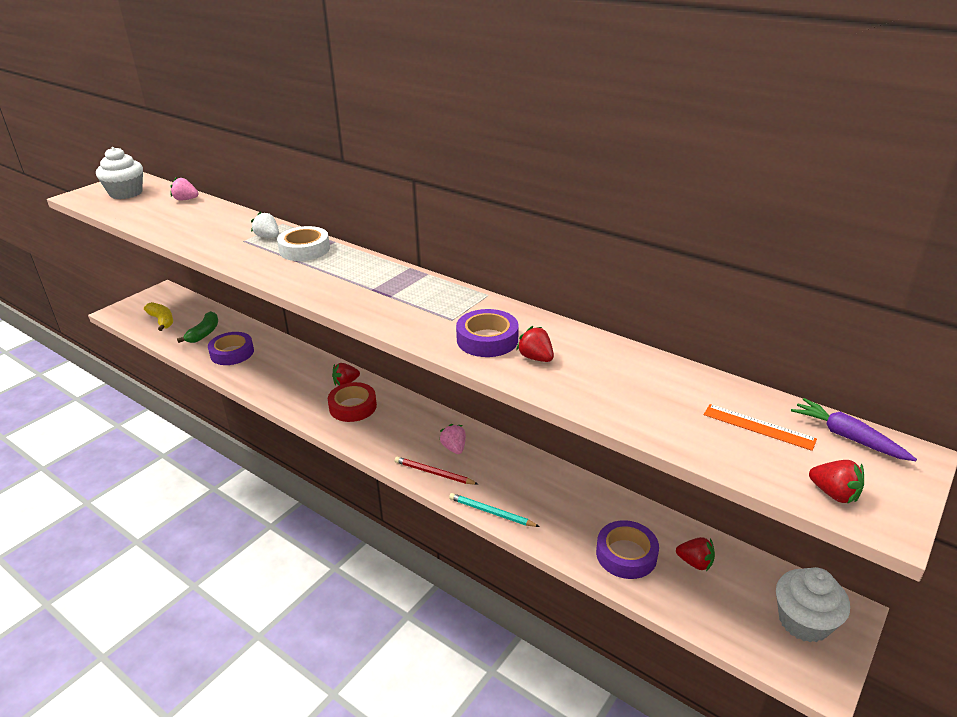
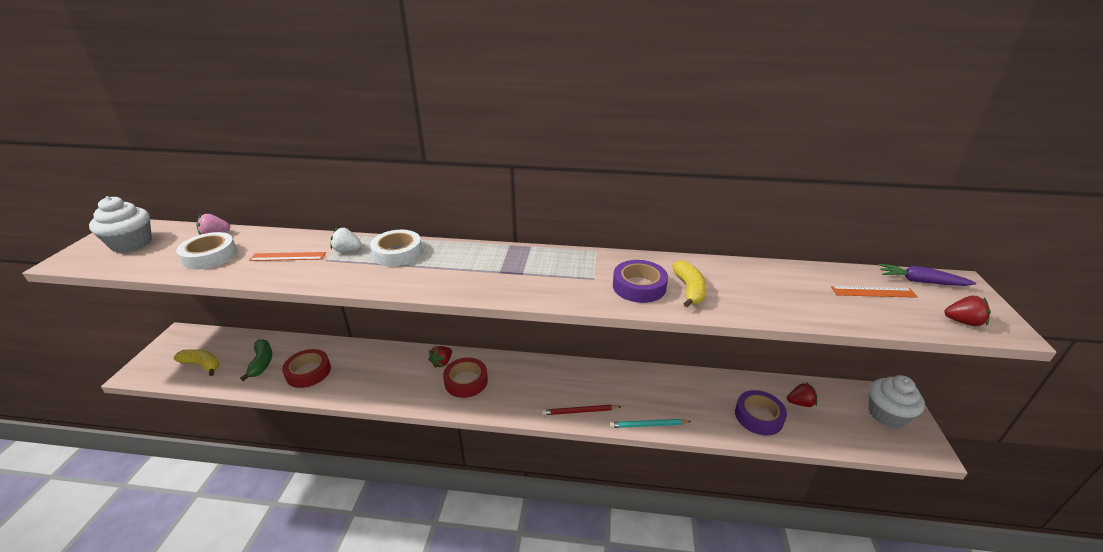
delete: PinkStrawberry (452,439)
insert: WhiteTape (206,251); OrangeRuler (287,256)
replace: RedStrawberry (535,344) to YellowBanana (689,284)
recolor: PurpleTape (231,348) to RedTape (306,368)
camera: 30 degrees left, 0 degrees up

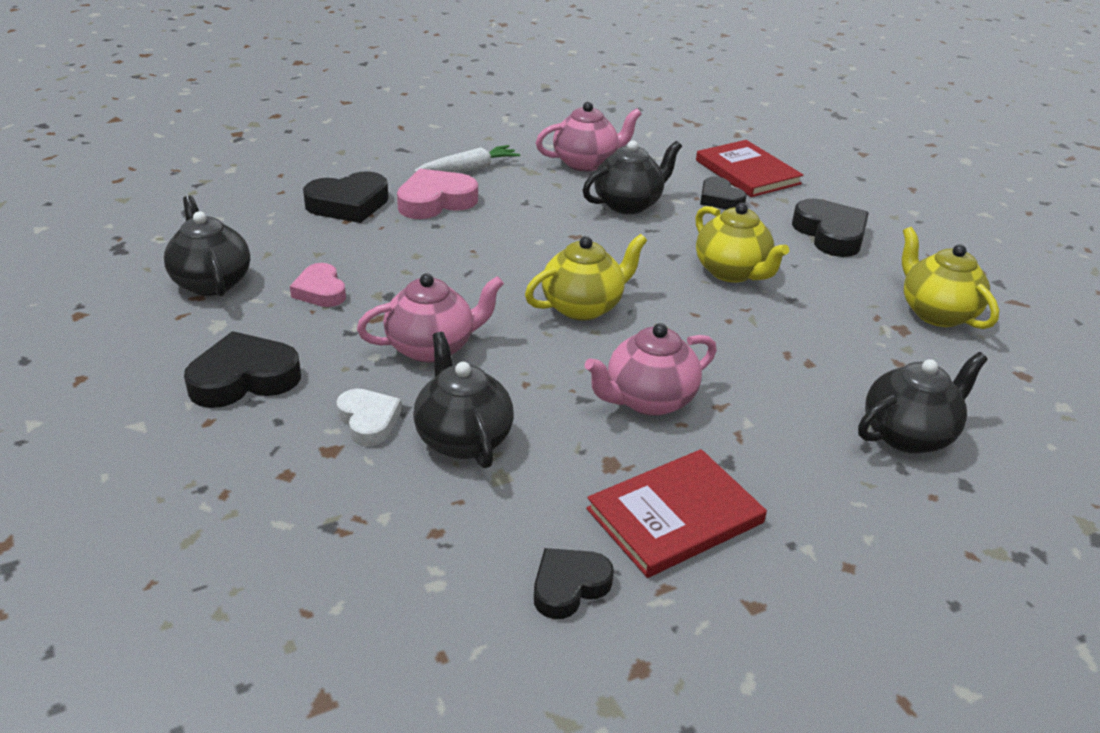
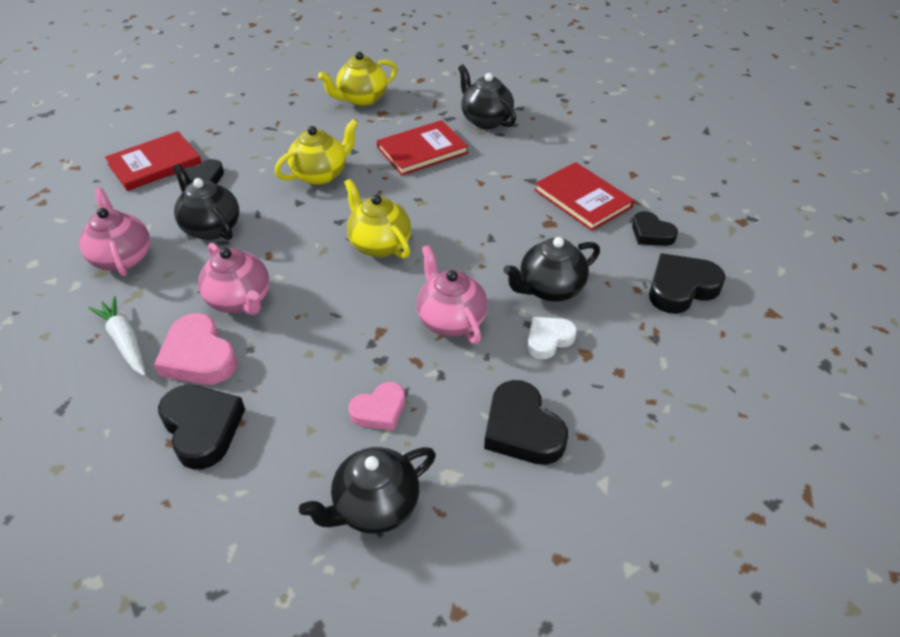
insert: RedBook (422,147)
move: PinkTeapot (651,369) to (233,279); BlackHeart (830,227) to (687,283)
camera: 95 degrees left, 10 degrees up

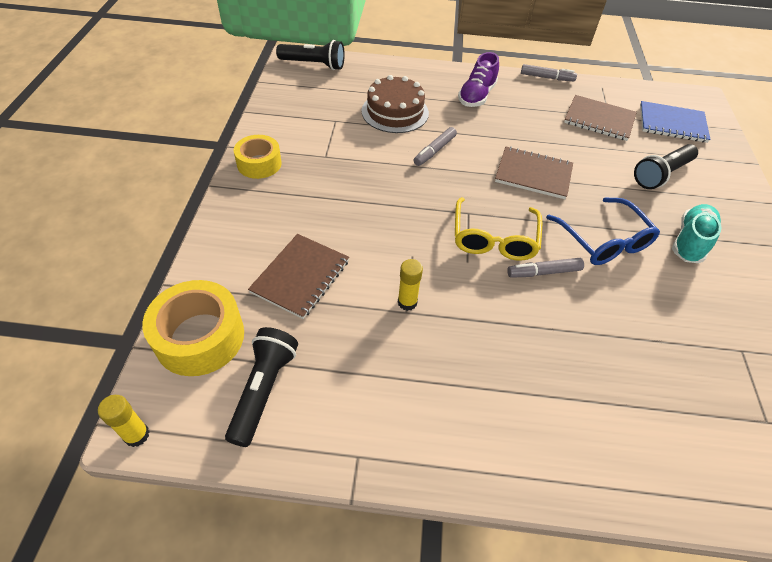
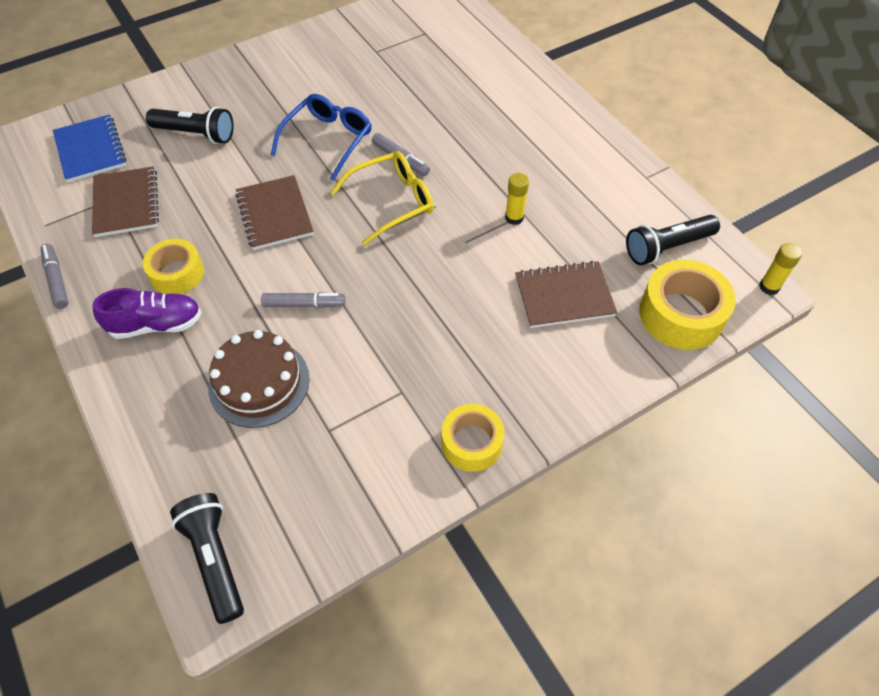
delete: TurquoiseShoe (697,233)
insert: YellowTape (173,266)
camera: 125 degrees left, 5 degrees up

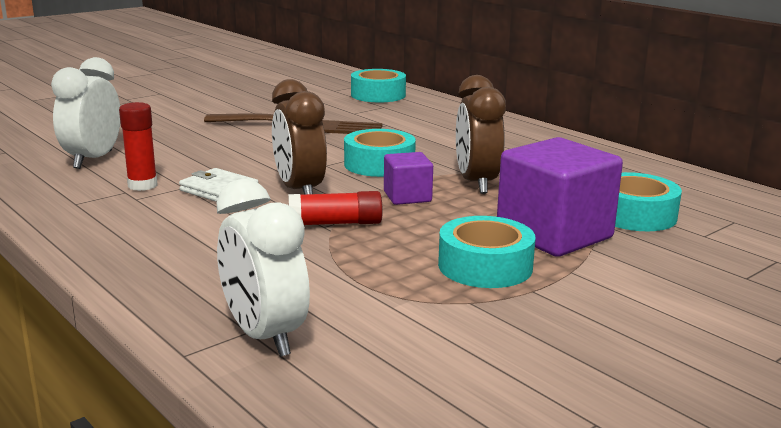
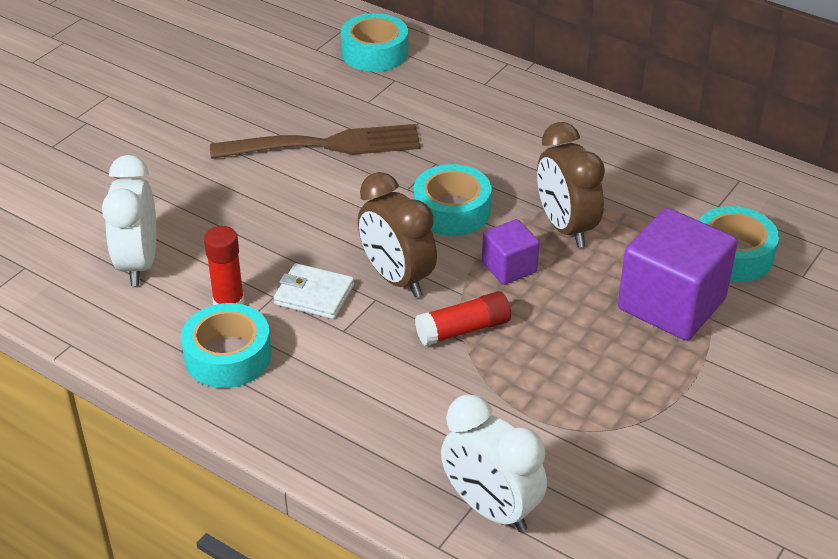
move: TurquoiseTape (487,252) to (226,345)
camera: 15 degrees left, 20 degrees up

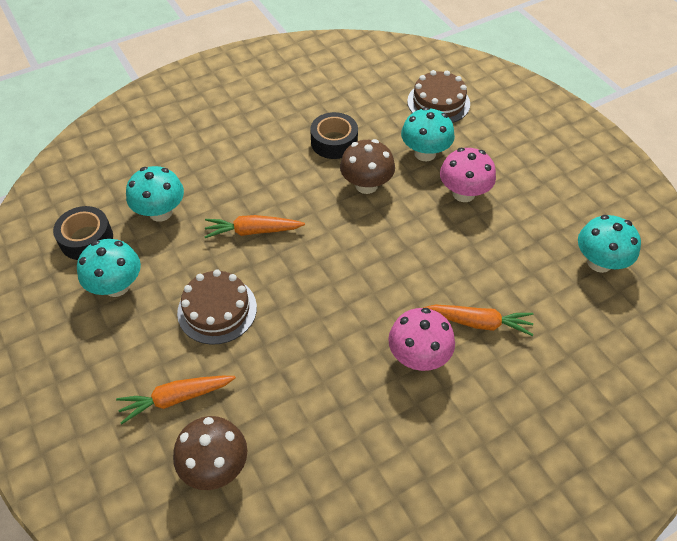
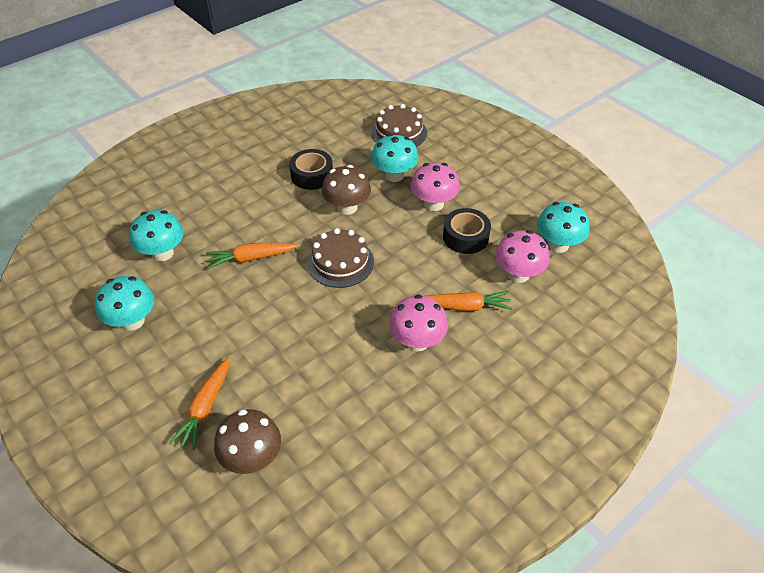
insert: PinkMushroom (522,256)
move: BlackTape (83,233) to (467,231); BrownCake (217,307) to (340,258)
rotate: OrangeCarrot (176,400) = (199,403) 45 degrees counterclockwise
camera: 10 degrees left, 5 degrees down

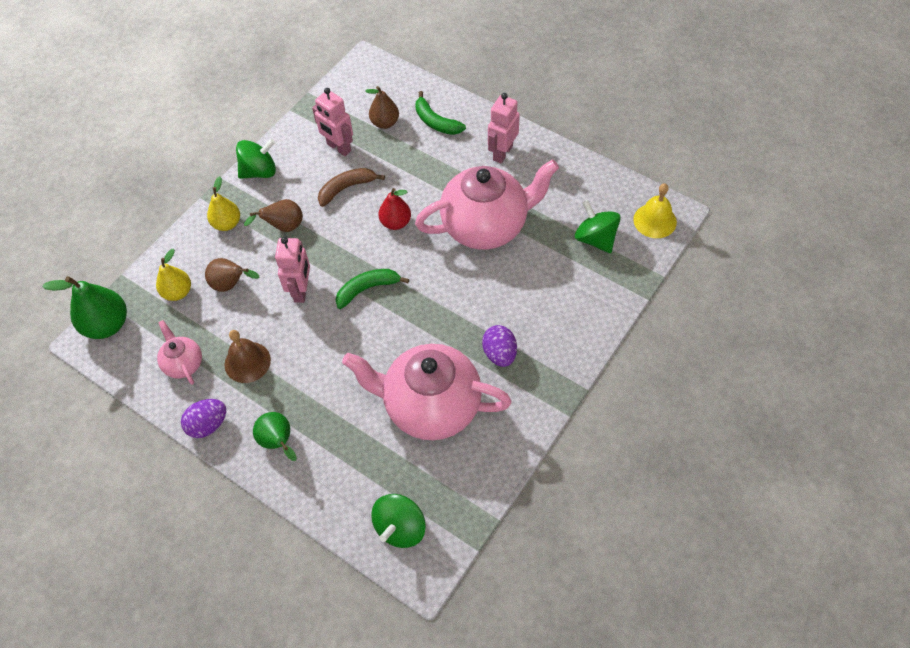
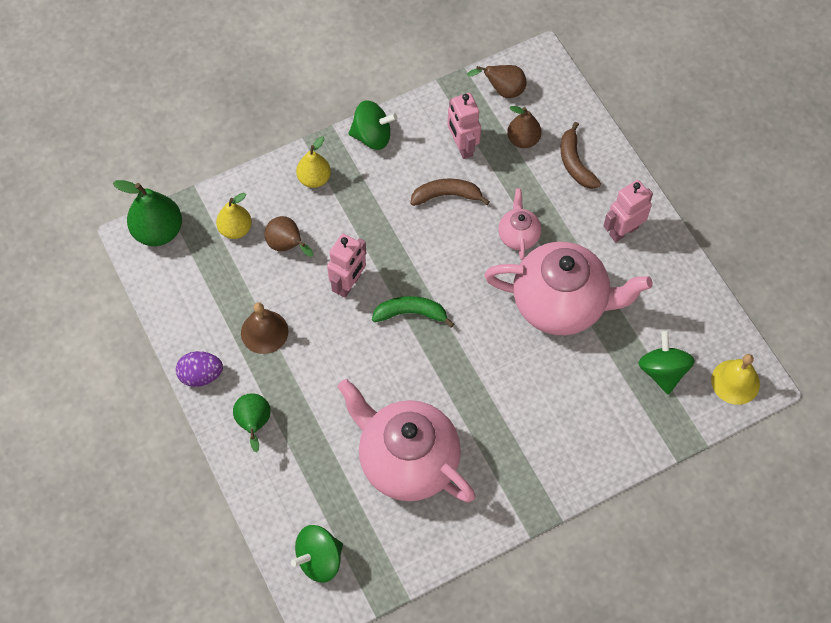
delete: RedPear (394,209); PurpleEgg (499,346)
move: PinkTeapot (179,352) to (519,224); BrownPear (273,215) to (496,81)
recolor: GreenBanana (440,113) to BrownBanana (581,155)
camera: 25 degrees right, 5 degrees up

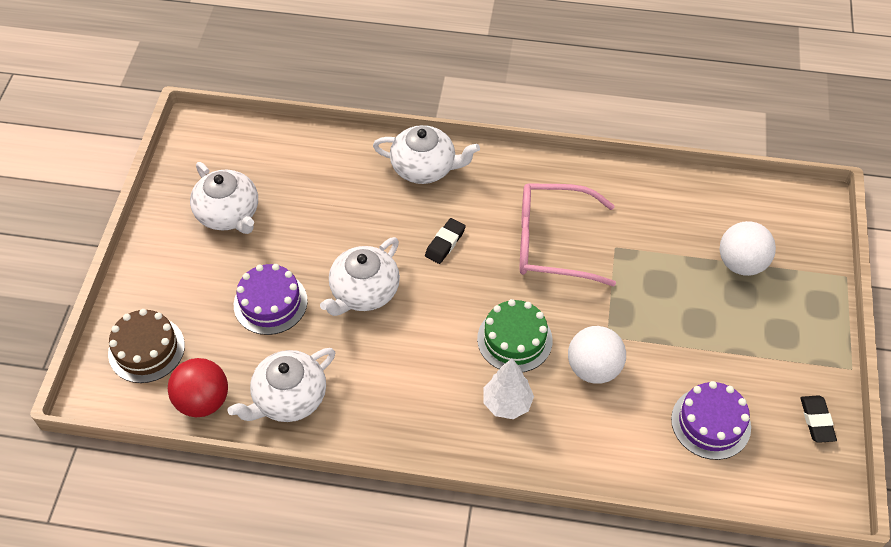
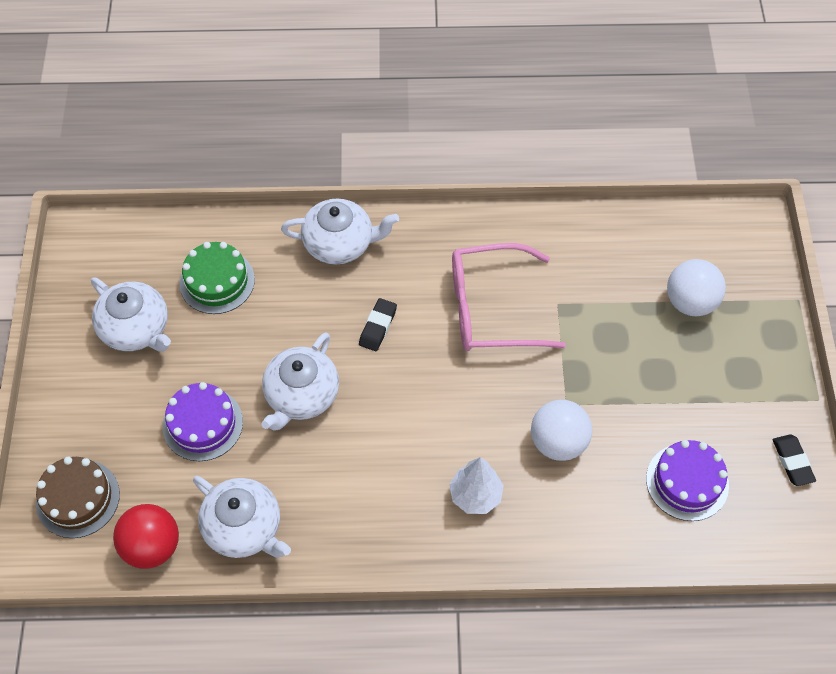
move: GreenCake (515,335) to (217,278)
rotate: WhiteTeapot (281,385) = (242,517) 90 degrees counterclockwise
camera: 10 degrees left, 5 degrees up

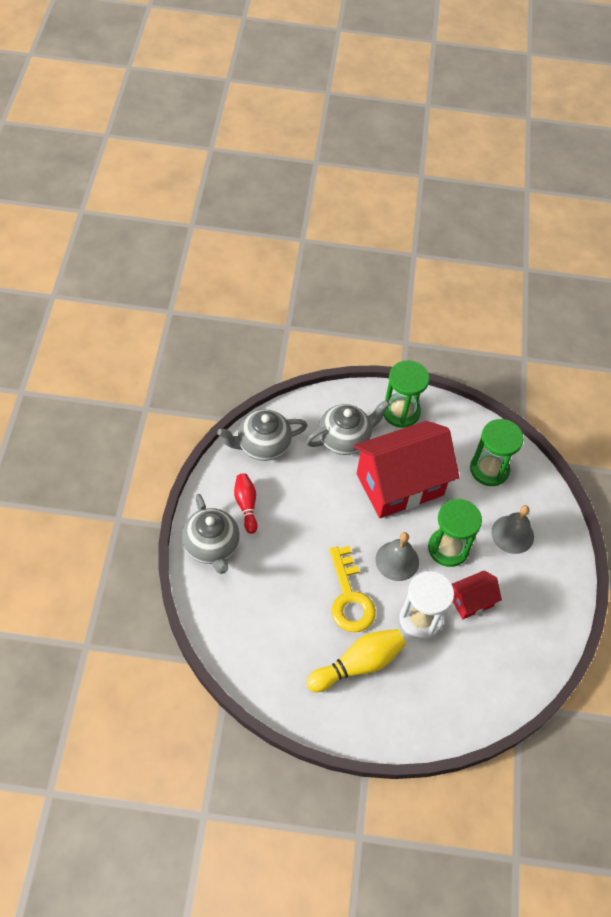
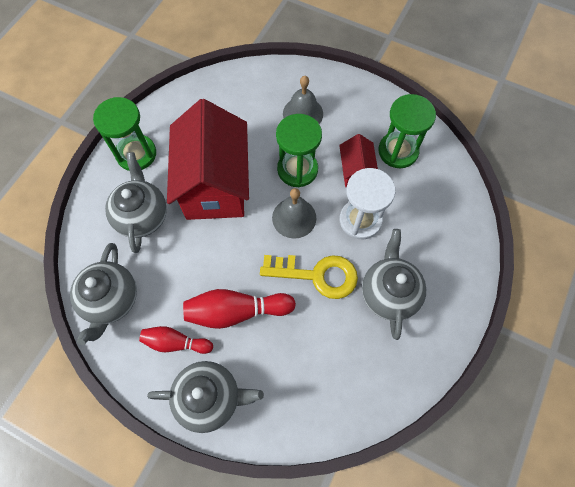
insert: RedBowlingPin (239,309)
move: GreenHourglass (497,452) to (407,131)
replace: YellowBowlingPin (356,660) to GreyTeapot (394,284)
camera: 65 degrees left, 10 degrees up

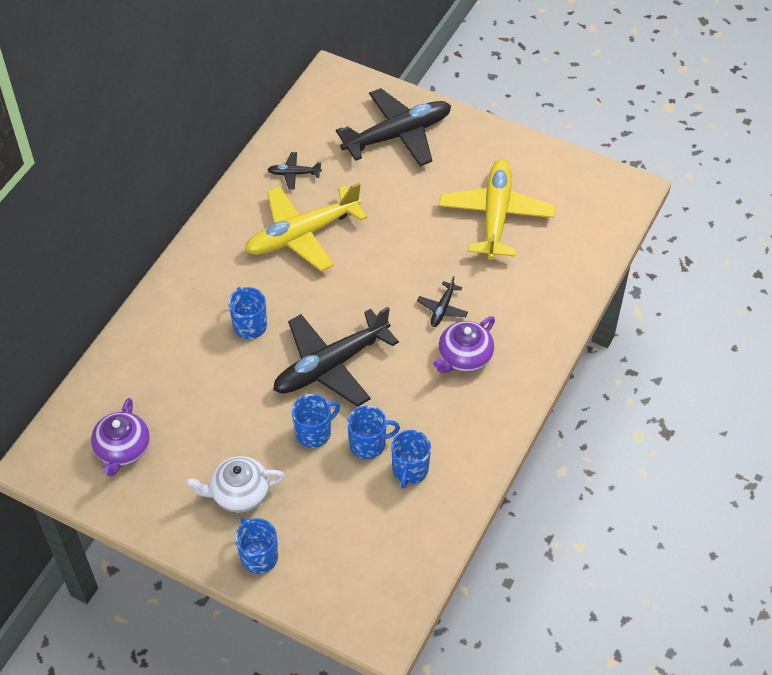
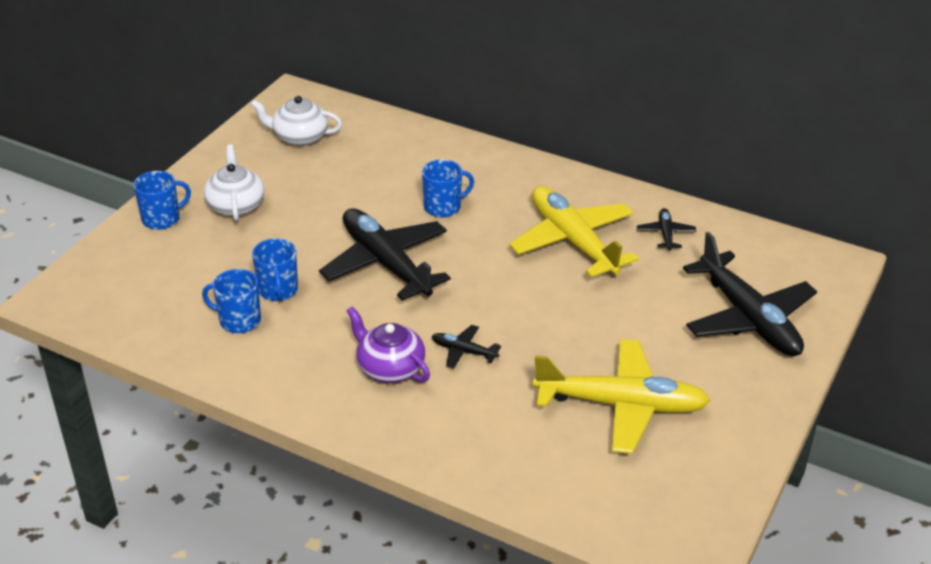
delete: BlueMug (316,421)
recolor: PurpleTeapot (120,437) to WhiteTeapot (296,121)
camera: 90 degrees right, 15 degrees down

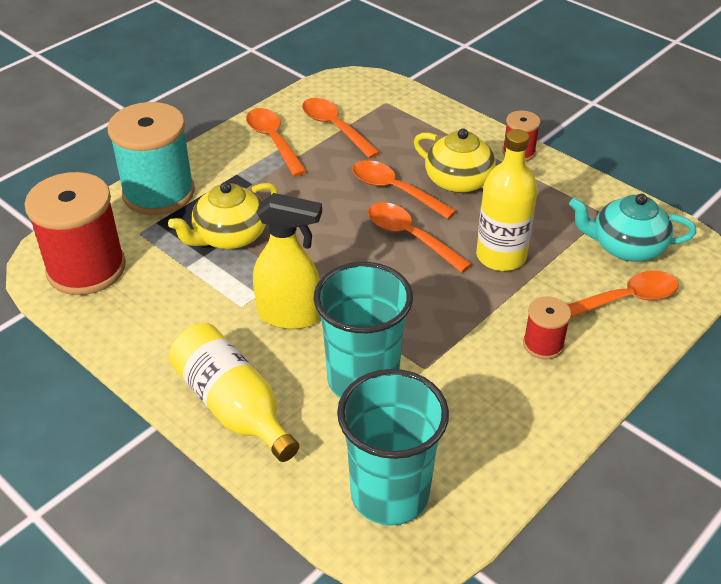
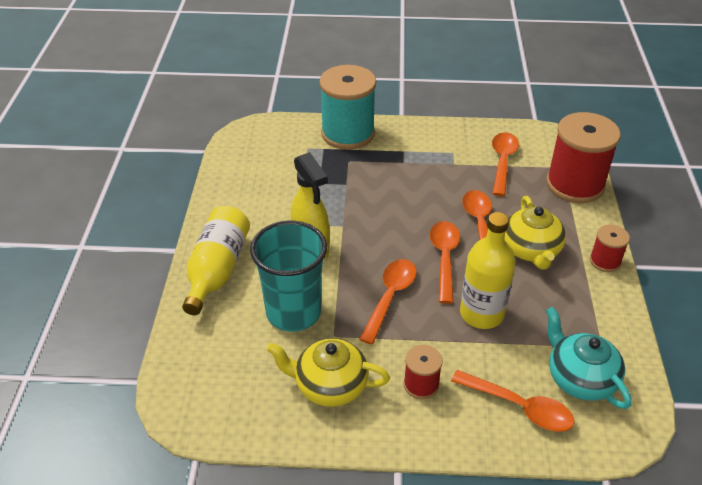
delete: TurquoiseCup (393,447)
move: RedSpool (75,233) to (583,157); YellowTeapot (223,215) to (328,372); OrangeSpoon (276,142) to (387,302)
camera: 50 degrees right, 0 degrees up

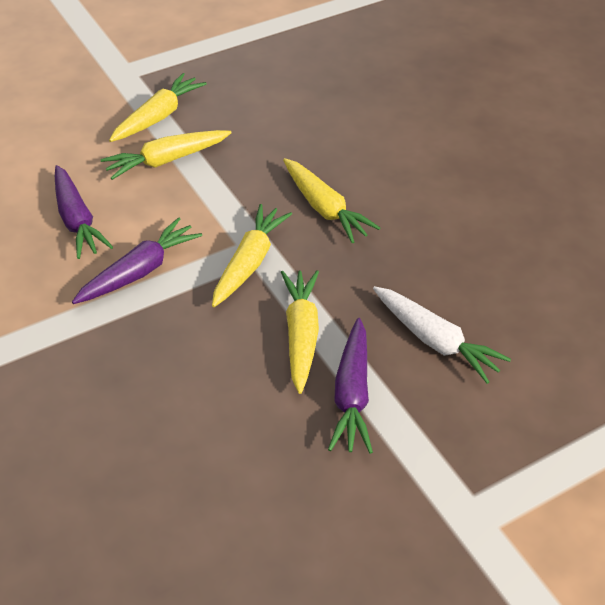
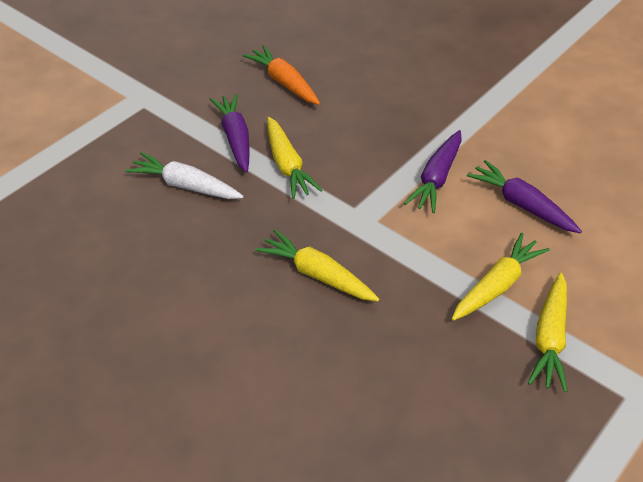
delete: YellowCarrot (252,255)
insert: OrangeCarrot (281,75)
camera: 160 degrees right, 0 degrees up

